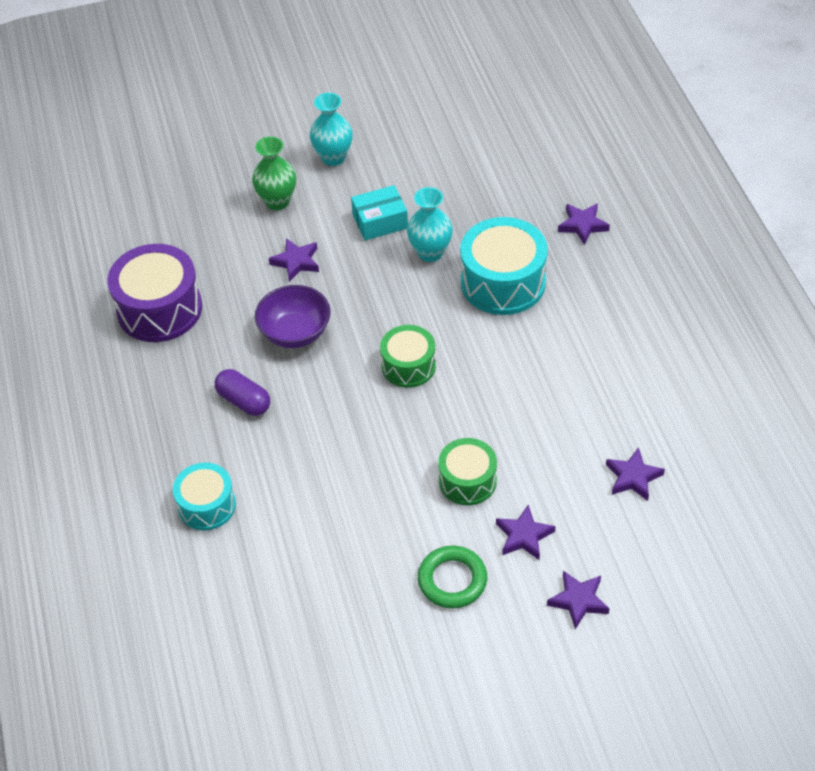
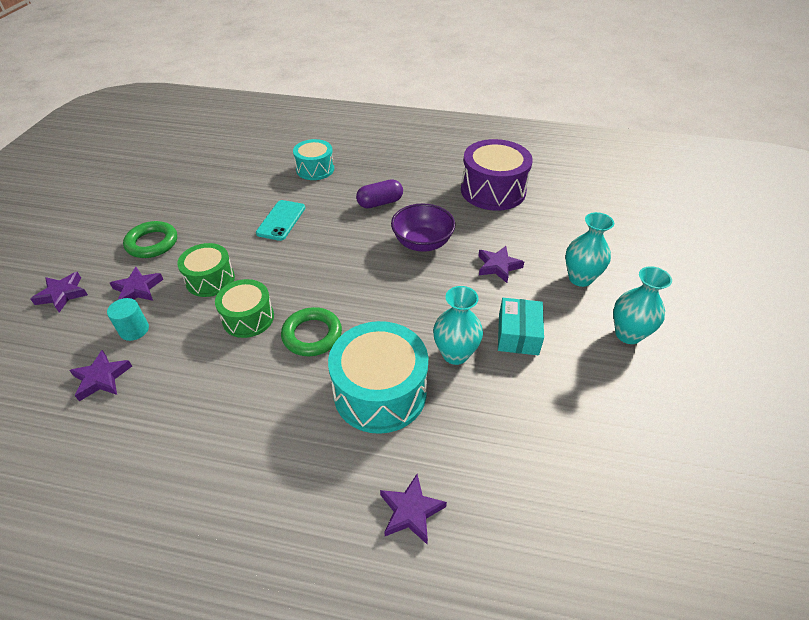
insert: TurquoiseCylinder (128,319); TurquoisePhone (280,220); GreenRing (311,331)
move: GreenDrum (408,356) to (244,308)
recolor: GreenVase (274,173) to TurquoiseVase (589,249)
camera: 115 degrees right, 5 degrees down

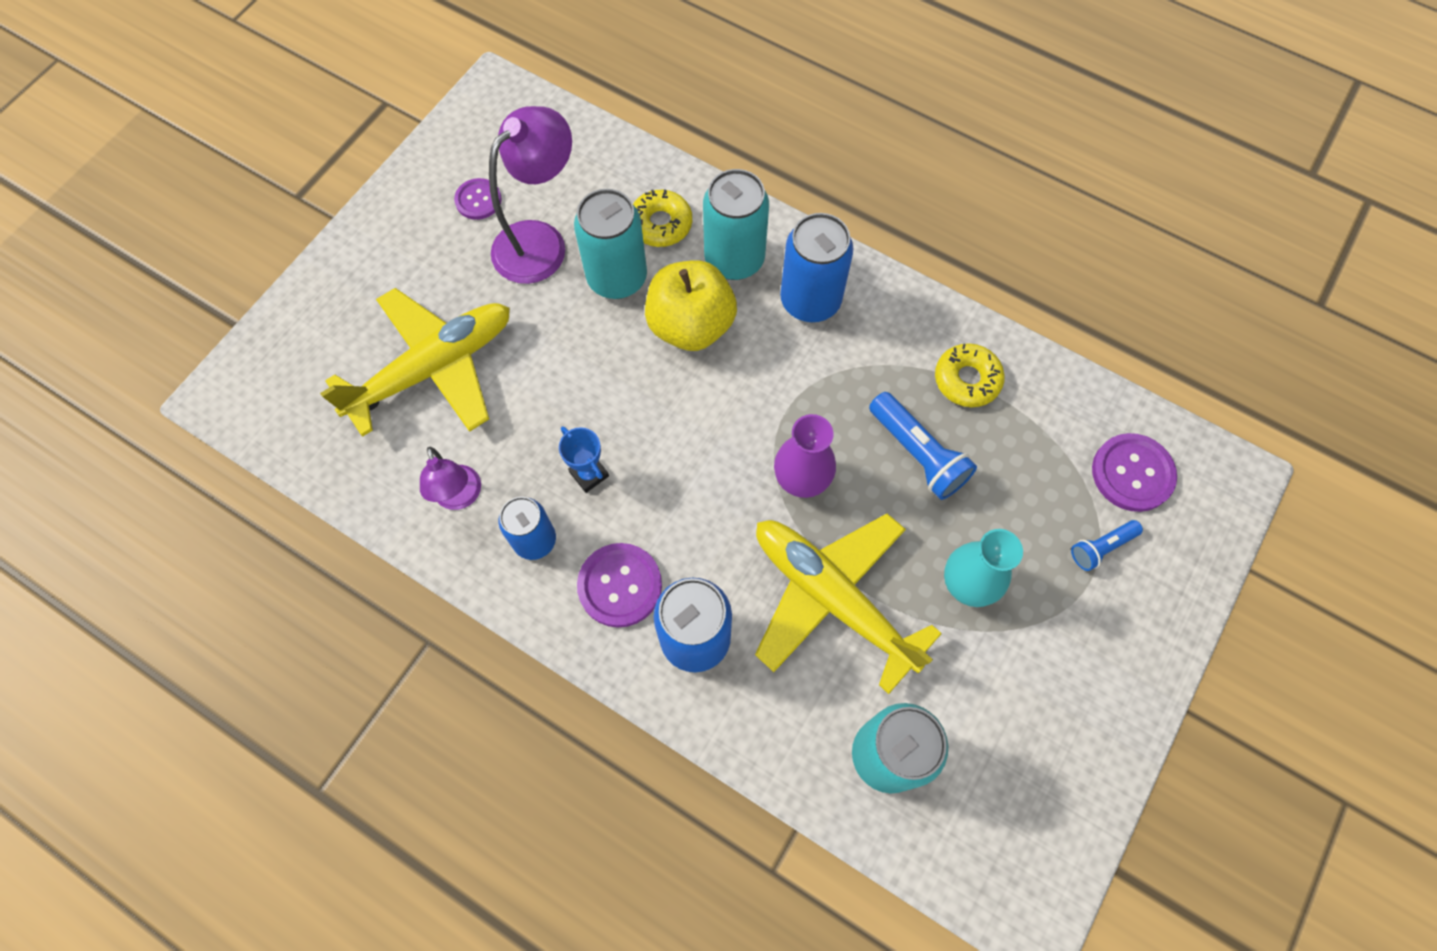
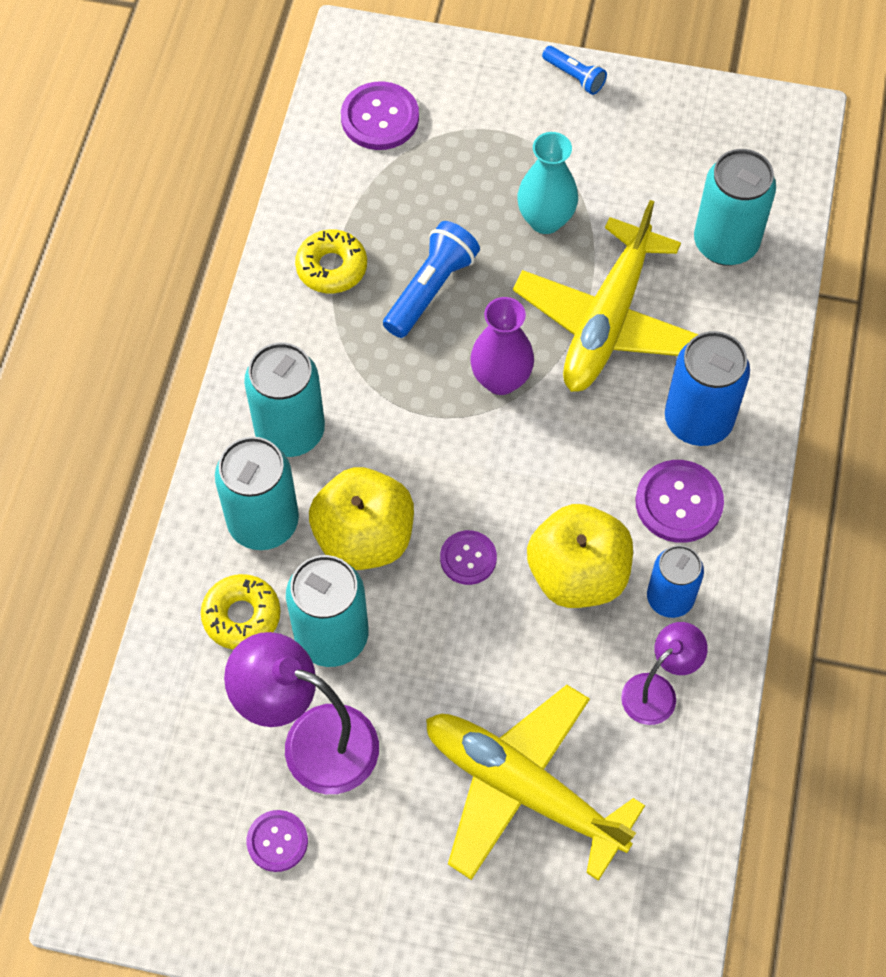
insert: PurpleButton (468,557)
move: BlueFlashlight (1107,545) to (574,70)
replace: BlueTrophy (584,459) to YellowApple (580,556)
recolor: BlueCan (817,267) to TurquoiseCan (284,399)
camera: 110 degrees left, 5 degrees down

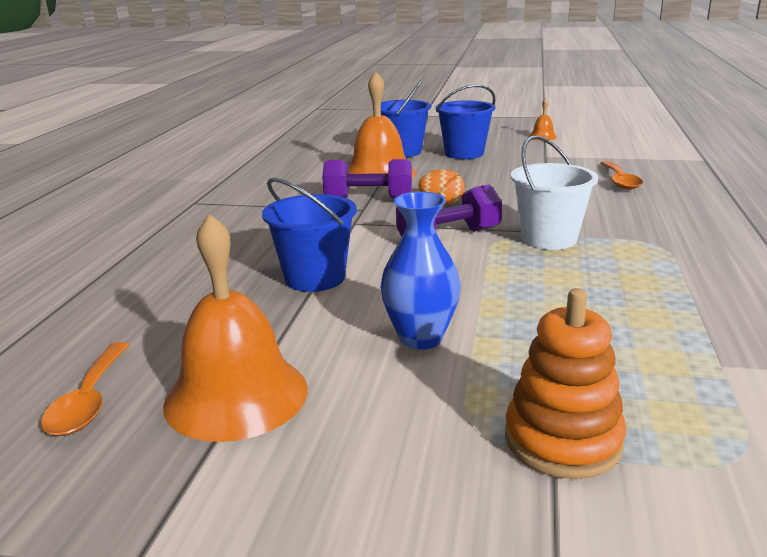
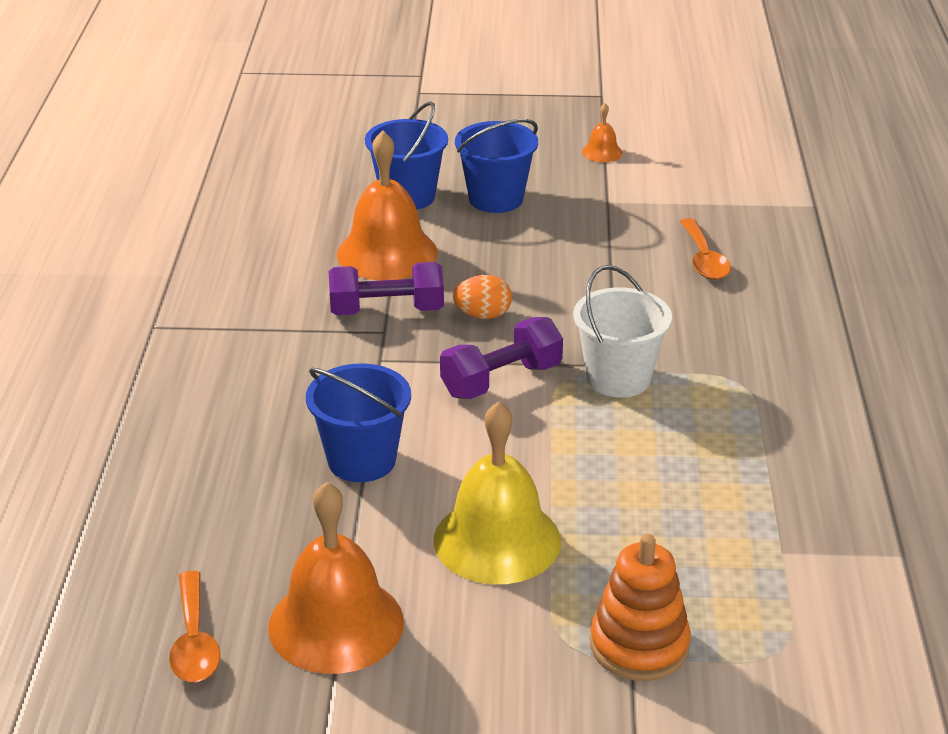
replace: BlueVase (420,270) to YellowBell (497,492)
camera: 10 degrees left, 10 degrees up

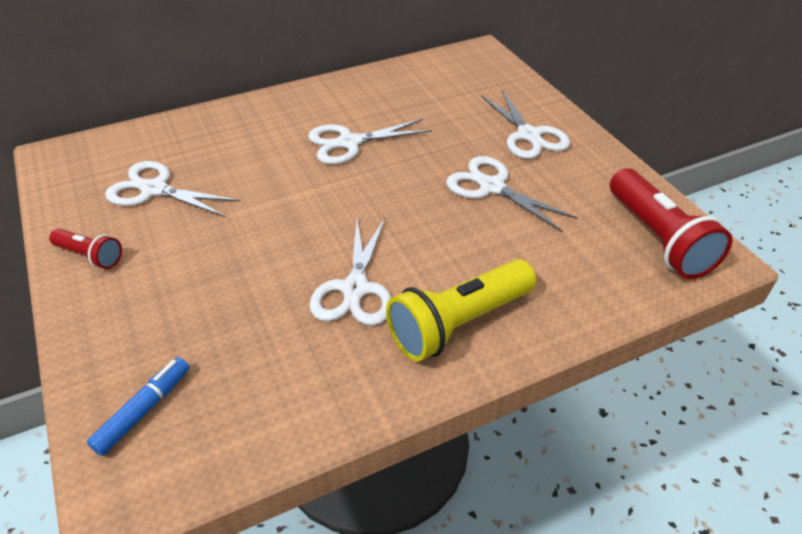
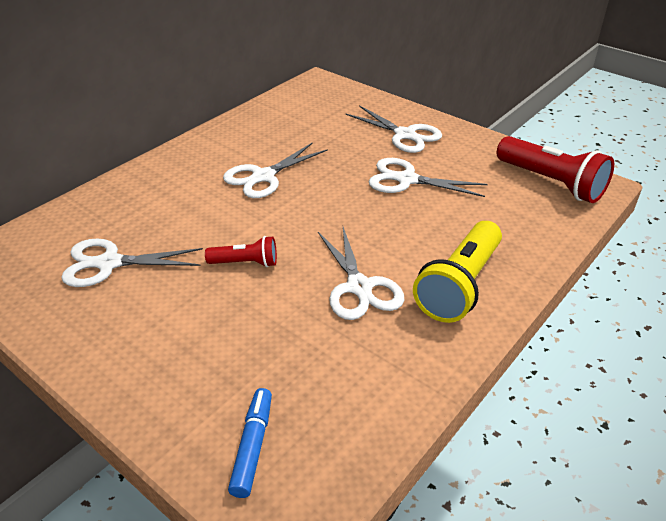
move: RedFlashlight (85,249) to (241,251)
camera: 25 degrees left, 5 degrees down

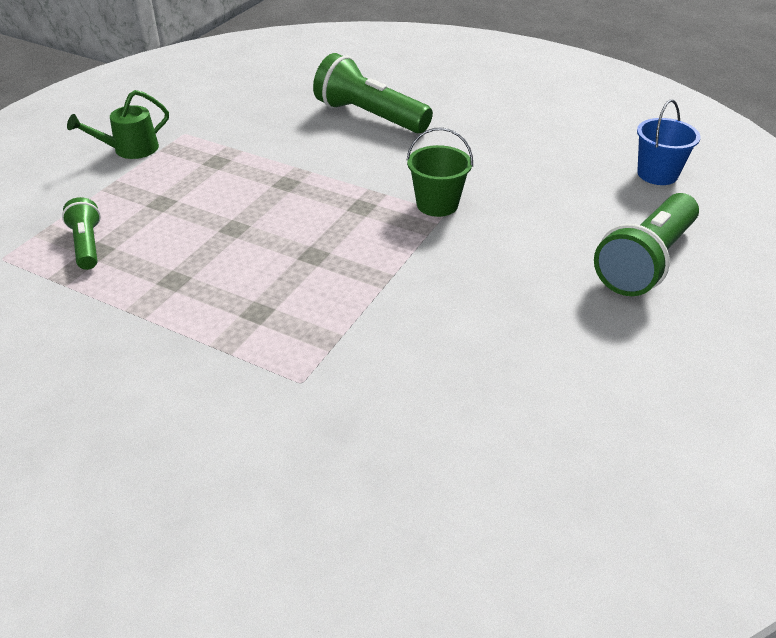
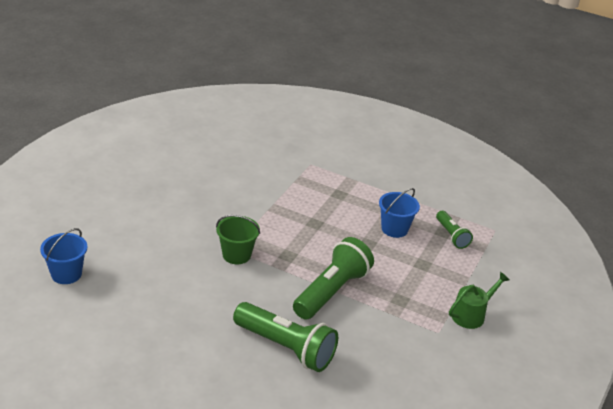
insert: BlueBucket (399,213)
move: GreenFlashlight (646,244) to (333,278)
camera: 175 degrees right, 5 degrees down

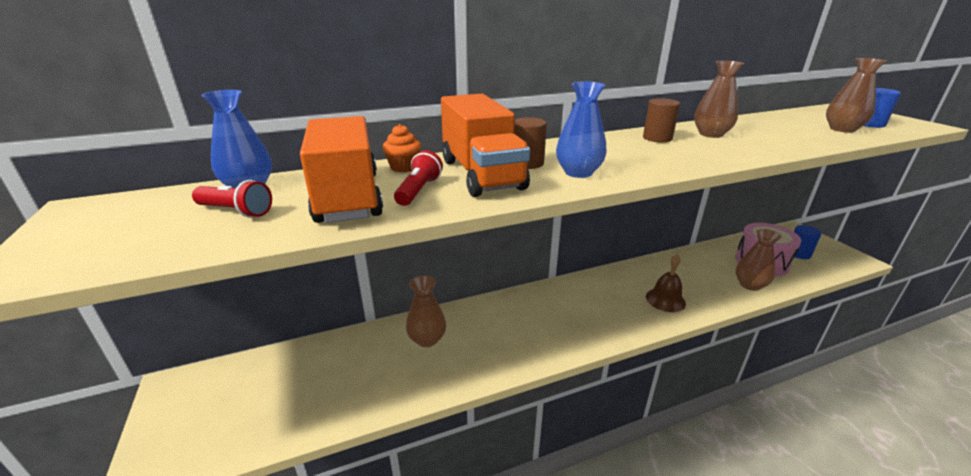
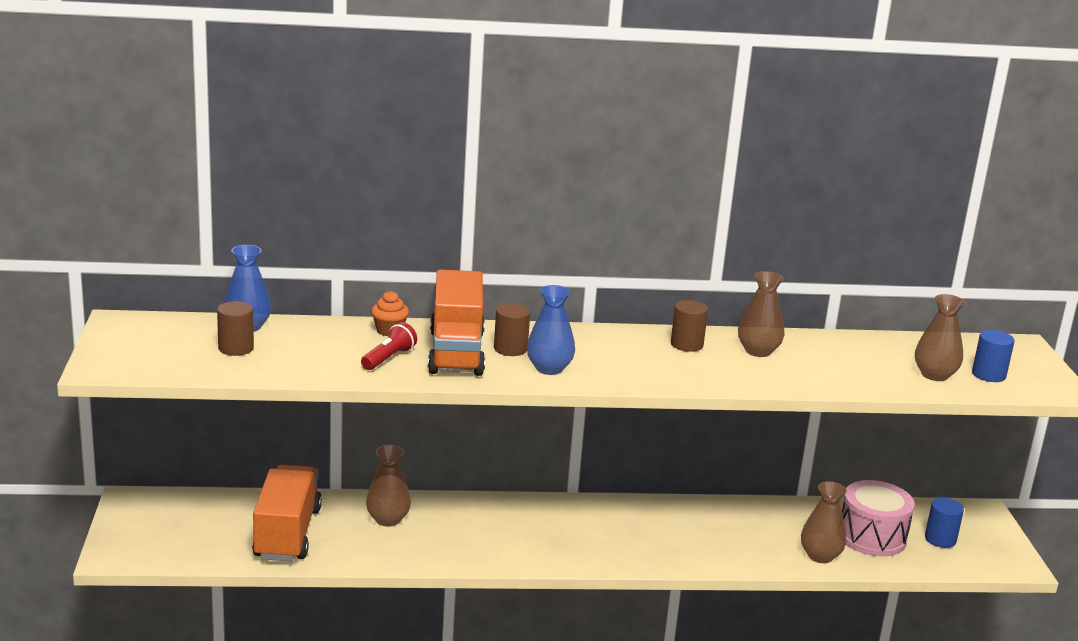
delete: BrownBell (666,283)
move: OrangeTruck (341,169) to (287,512)
replace: RedFlashlight (232,199) to BrownCylinder (235,328)
camera: 15 degrees right, 5 degrees down

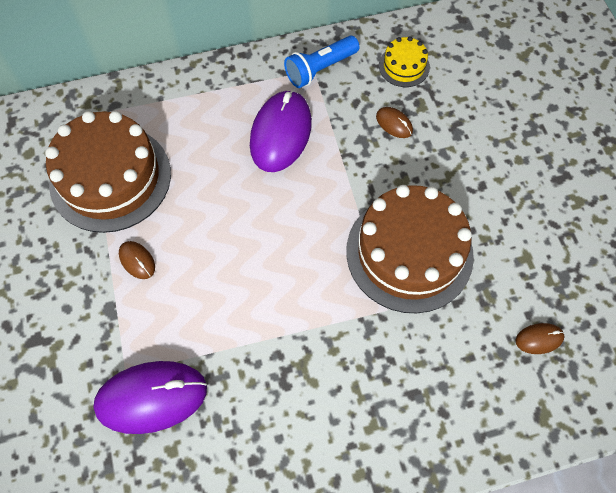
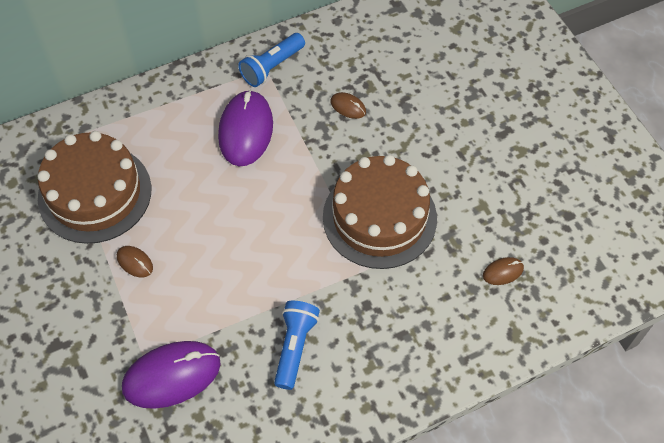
delete: YellowCake (404,61)
insert: BlueFlashlight (297,345)
camera: 10 degrees left, 5 degrees down

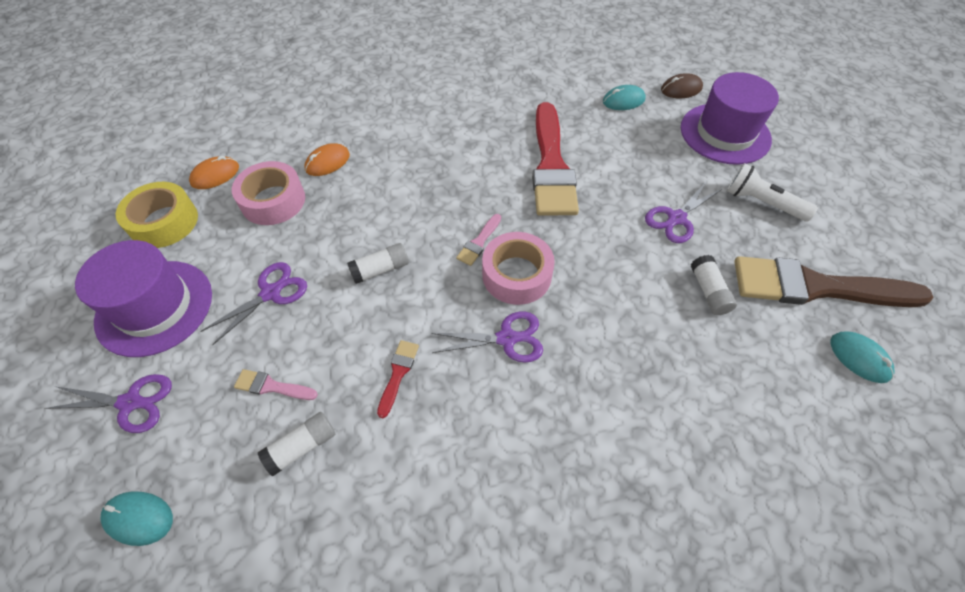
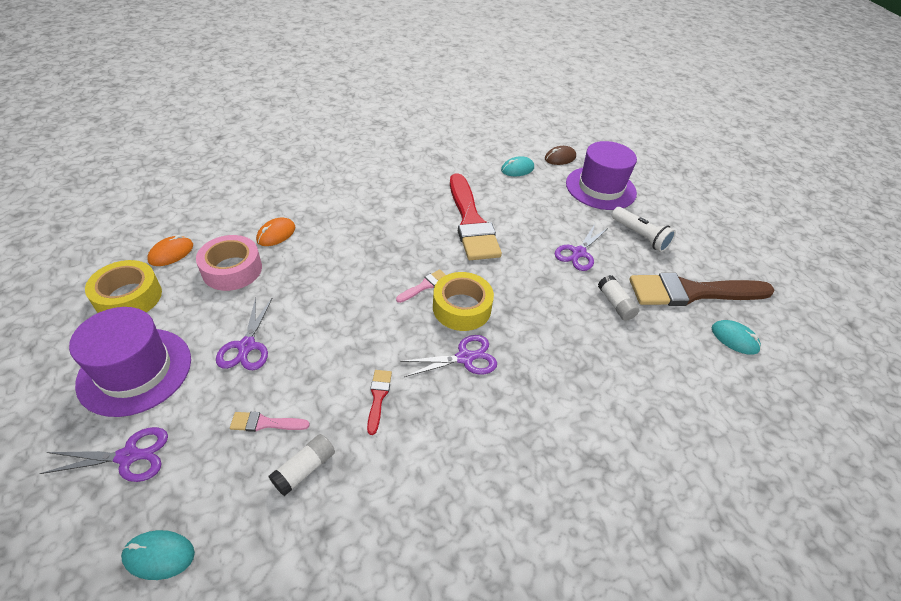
delete: WhiteGlueStick (378,263)
recolor: PinkTape (518,268) to YellowTape (463,301)
rotate: PurpleScissors (253,303) = (244,334) 150 degrees clockwise; PinkBrush (478,240) = (421,286) 150 degrees counterclockwise; WhiteFlashlight (772,192) = (644,229) 150 degrees counterclockwise
camera: 15 degrees left, 10 degrees down

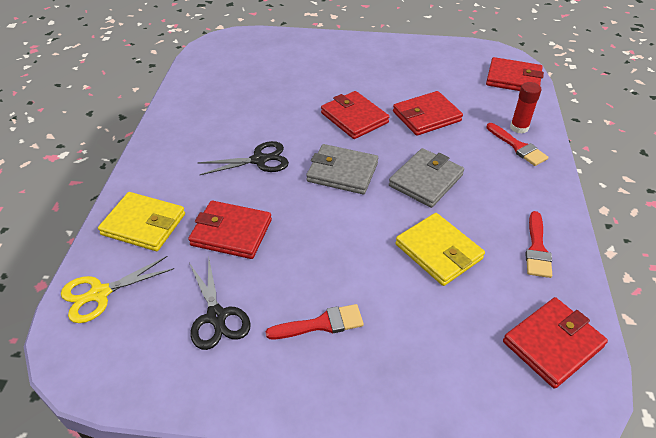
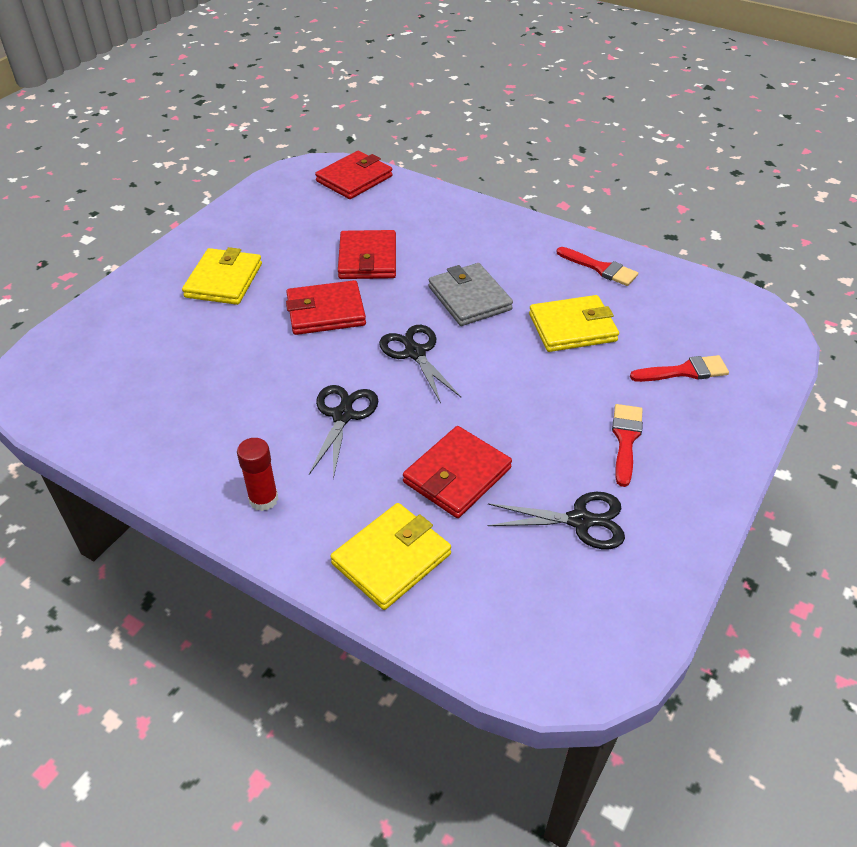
delete: YellowScissors (117,289); RedWallet (555,343)
insert: YellowWallet (222,276)
move: RedBrush (517,144) to (679,368); RedGlueStick (526,108) to (258,474)
replace: GreyWallet (342,169) to BlackScissors (420,364)
camera: 65 degrees left, 0 degrees up

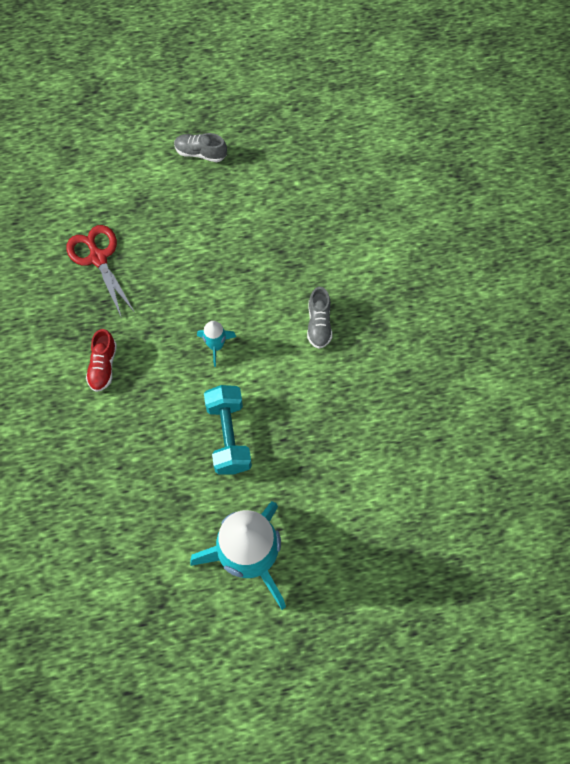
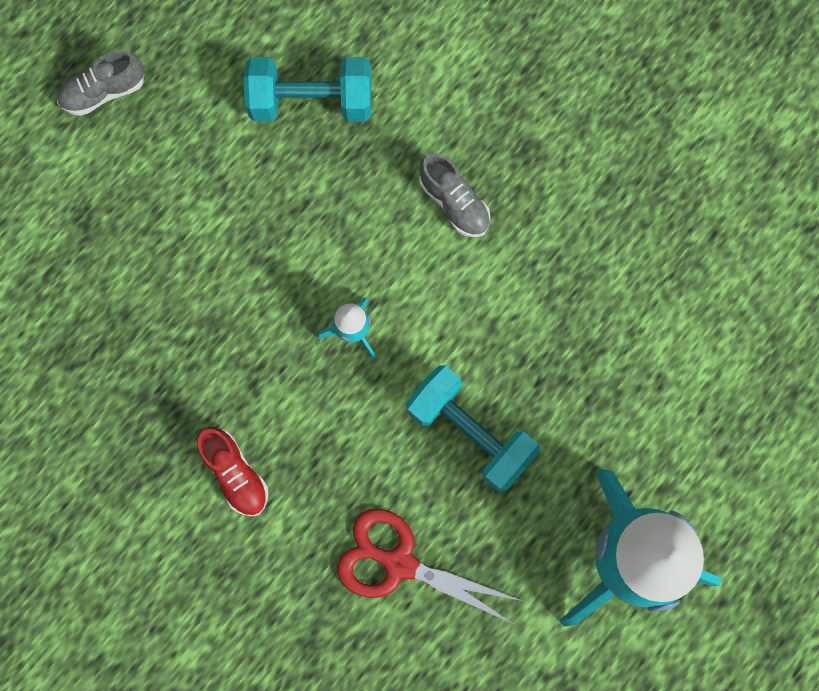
insert: TurquoiseDumbbell (307,89)
move: RedScissors (100,271) to (429,566)
camera: 40 degrees left, 10 degrees up

